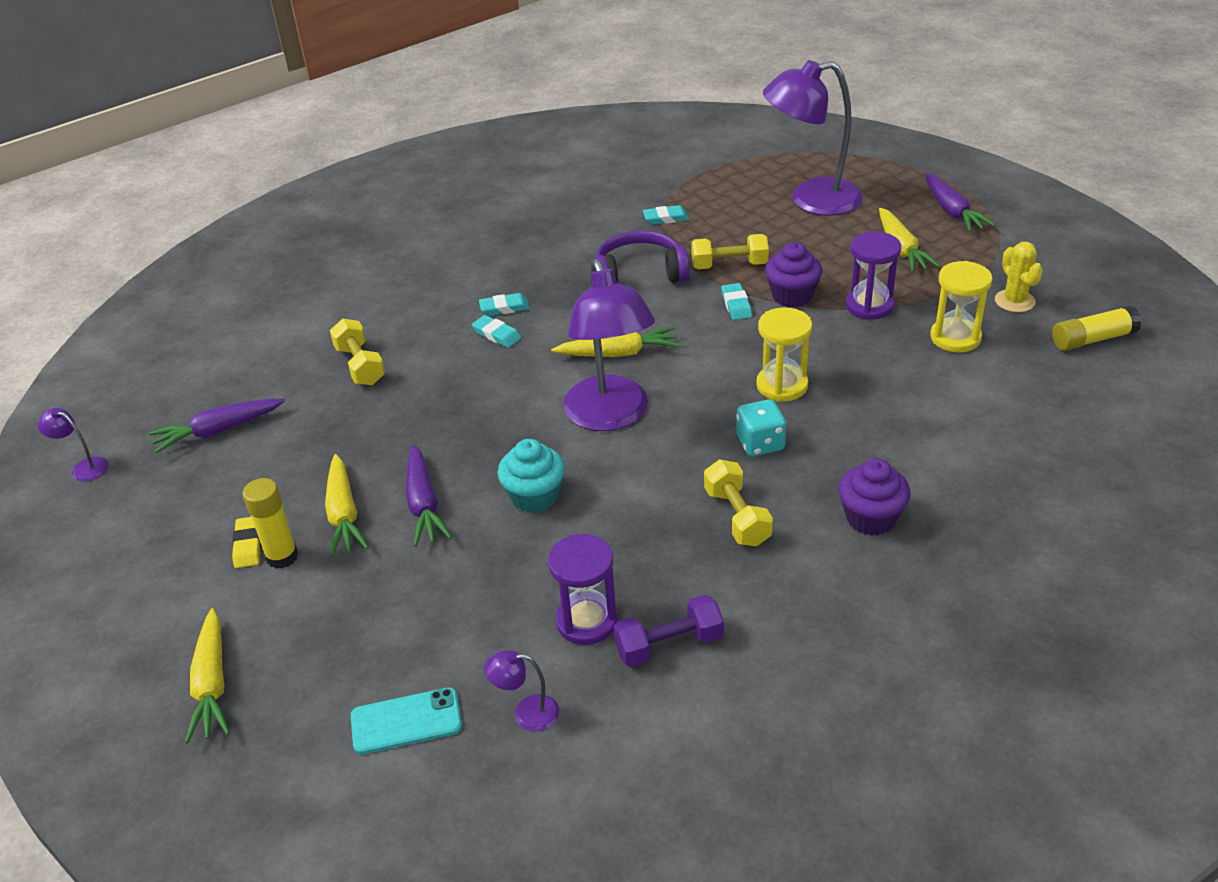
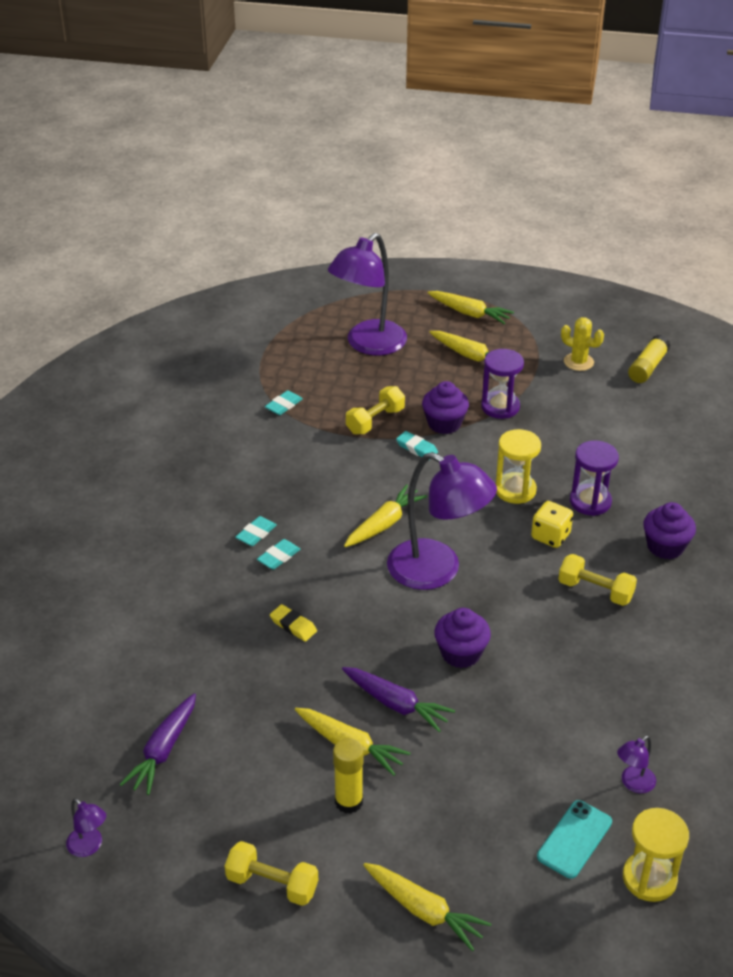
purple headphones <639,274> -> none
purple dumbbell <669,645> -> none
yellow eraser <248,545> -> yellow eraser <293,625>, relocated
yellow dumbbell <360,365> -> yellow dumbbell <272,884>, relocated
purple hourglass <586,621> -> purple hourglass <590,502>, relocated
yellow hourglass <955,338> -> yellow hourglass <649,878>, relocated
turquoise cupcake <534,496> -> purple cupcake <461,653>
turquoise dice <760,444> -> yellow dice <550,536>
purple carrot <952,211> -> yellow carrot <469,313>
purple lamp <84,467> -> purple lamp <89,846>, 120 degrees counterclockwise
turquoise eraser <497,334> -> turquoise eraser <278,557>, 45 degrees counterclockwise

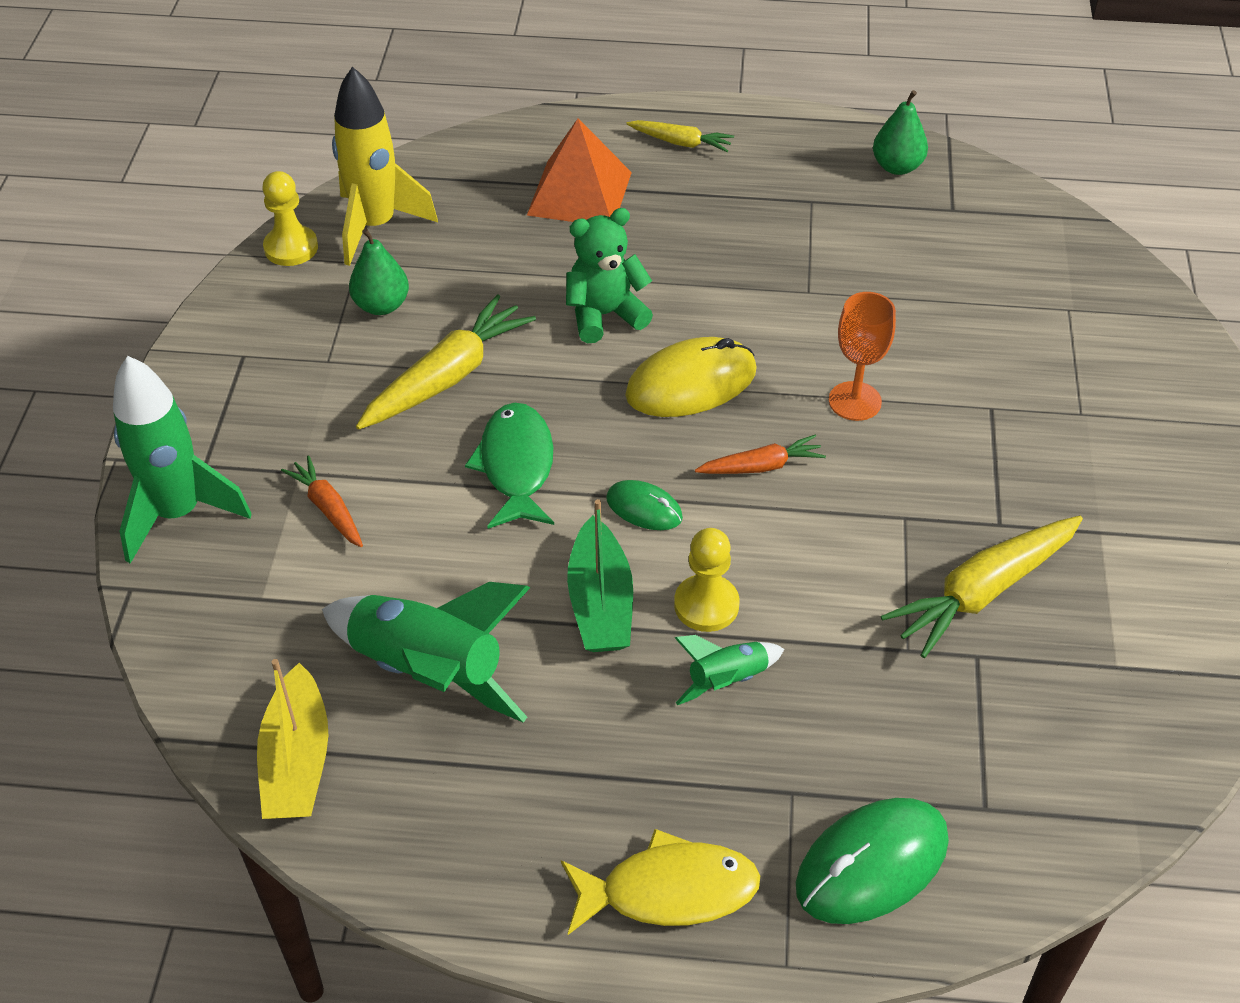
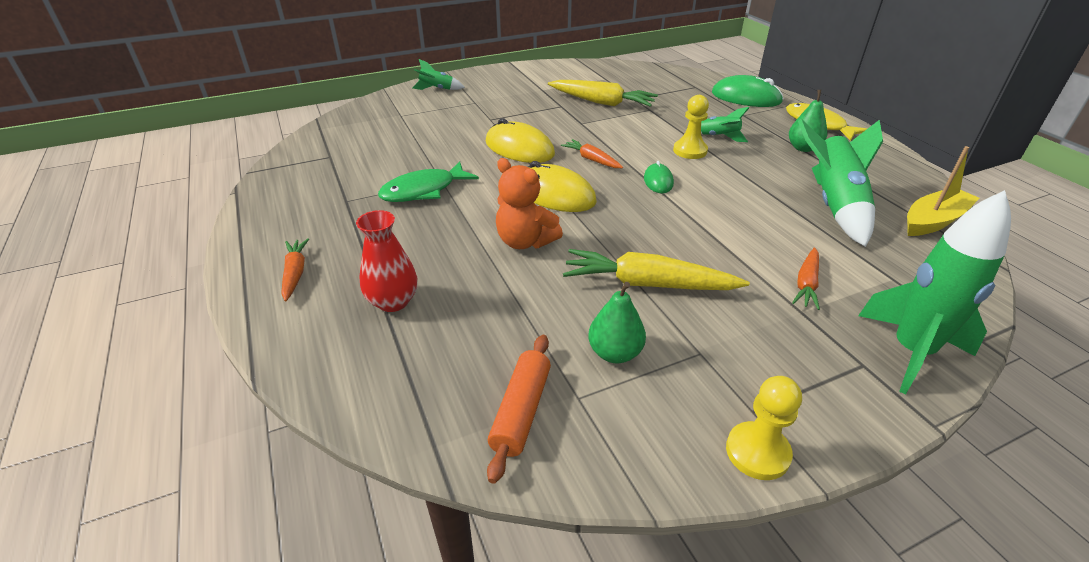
green boat <600,603> -> none
none -> green rocket <436,89>
yellow pawn <291,248> -> yellow pawn <757,452>, relocated
green fish <516,466> -> green fish <424,191>, relocated
green pear <897,167> -> green pear <803,148>, relocated
yellow rocket <376,226> -> orange rolling pin <521,411>
orange pyramid <579,193> -> red vase <393,301>
orange goblet <855,401> -> yellow mouse <519,148>
green teddy bear <605,315> -> orange teddy bear <525,241>
yellow carrot <680,142> -> orange carrot <295,273>

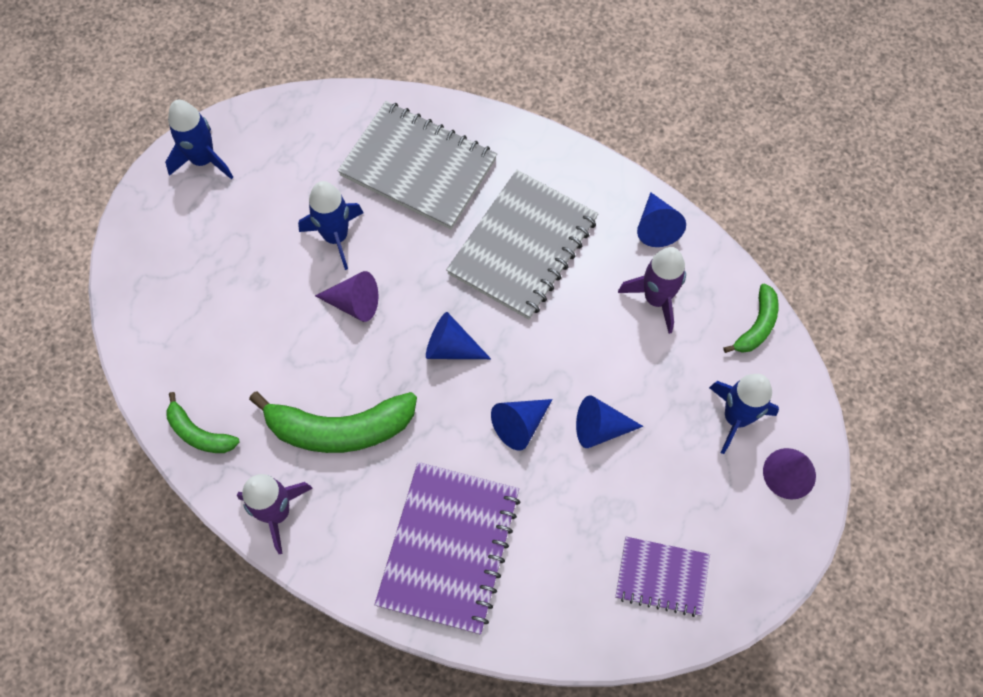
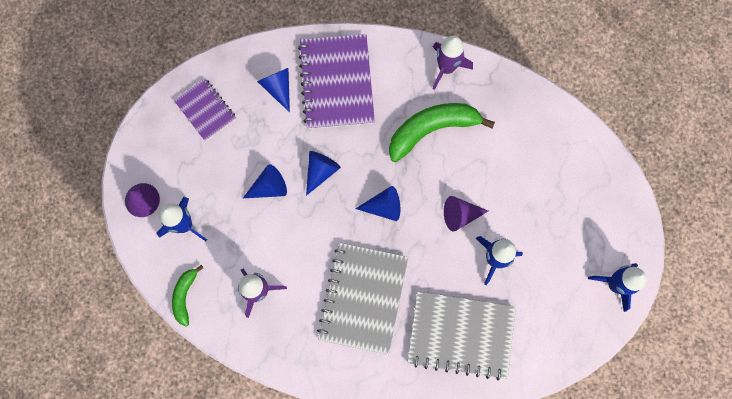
green banana <199,433> -> none
blue cone <656,227> -> blue cone <278,88>, relocated
purple notebook <661,577> -> purple notebook <205,110>, 60 degrees clockwise

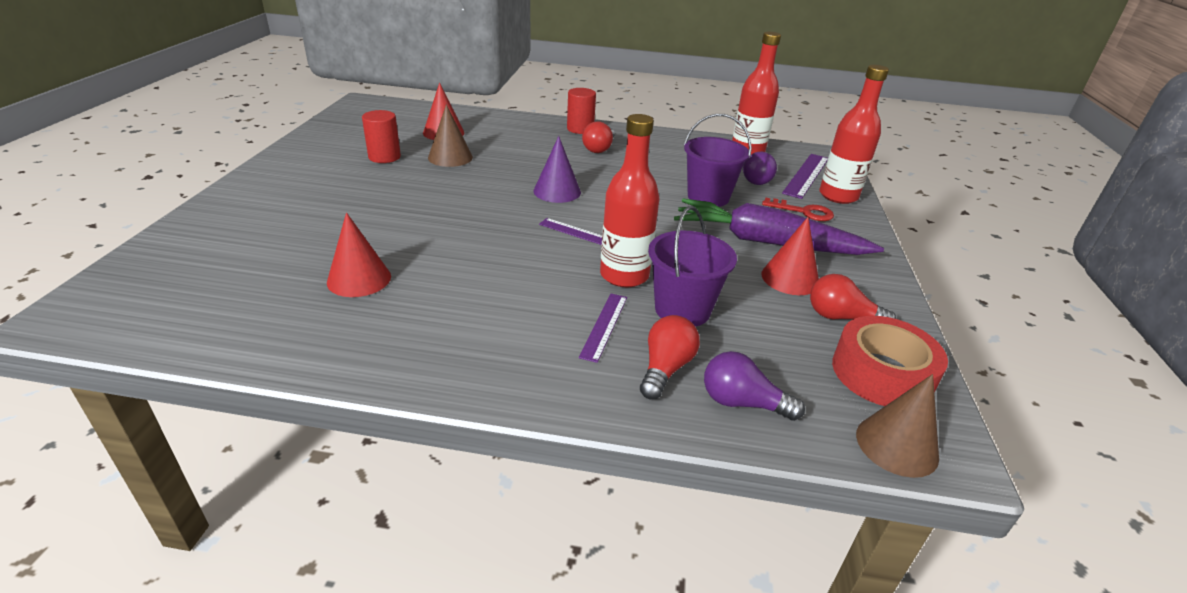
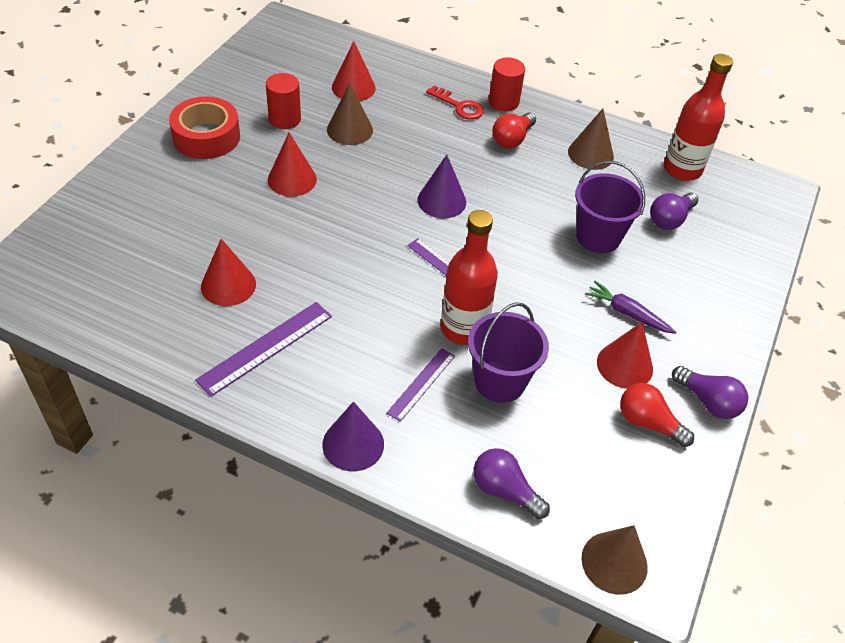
red light bulb <665,368> -> none
red bottle <838,196> -> none
none -> red cone <292,179>
none -> purple cone <353,444>
none -> brown cone <590,154>
none -> purple light bulb <708,402>
red key <803,212> -> red key <459,106>, relocated
purple ruler <806,175> -> purple ruler <265,347>, relocated
red tape <882,373> -> red tape <206,137>, relocated
purple carrot <766,242> -> purple carrot <627,313>, x0.47

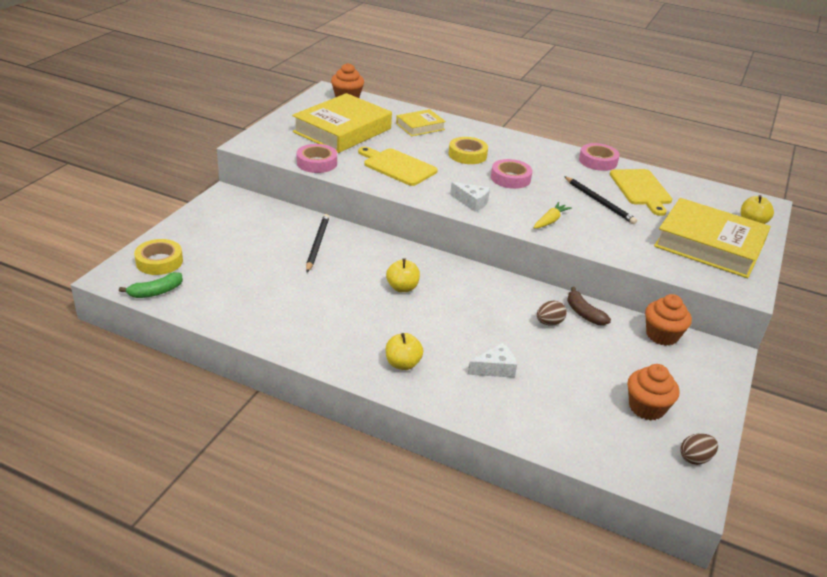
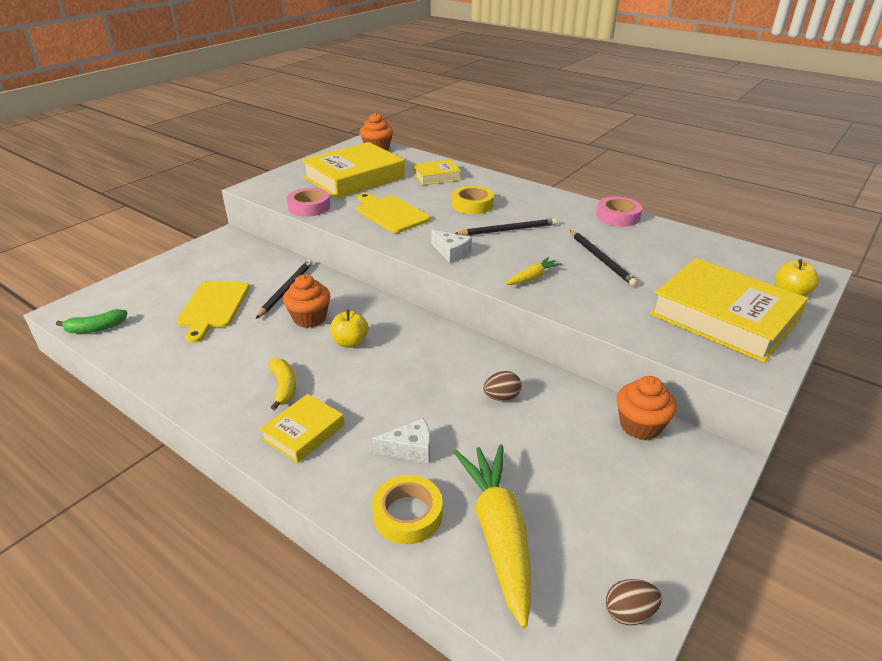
brown banana <583,313> -> none
none -> yellow banana <284,387>
none -> yellow carrot <498,534>
yellow tape <159,261> -> yellow tape <407,514>, relocated
yellow cutting board <641,189> -> yellow cutting board <213,307>, relocated
orange cupcake <646,407> -> orange cupcake <309,318>, relocated
yellow apple <402,364> -> yellow book <304,432>
pink tape <510,178> -> black pencil <508,230>

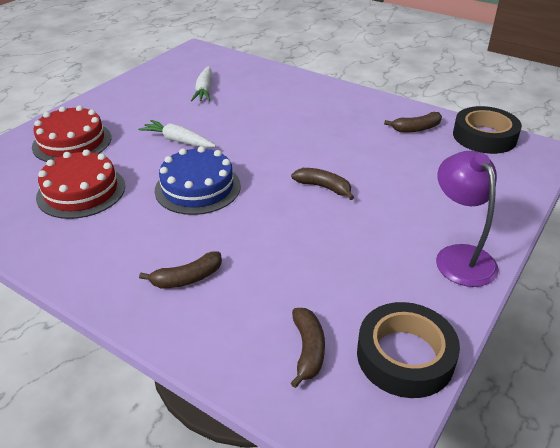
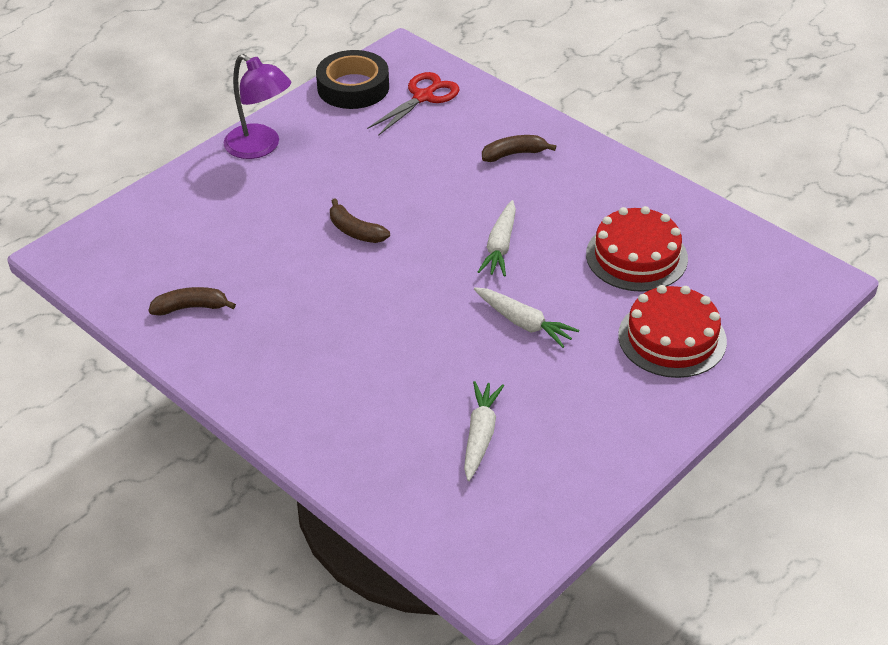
black tape <484,136> -> none
blue cake <198,188> -> white carrot <500,246>
brown banana <308,350> -> red scissors <423,97>
purple lamp <459,256> -> purple lamp <260,147>, 45 degrees counterclockwise

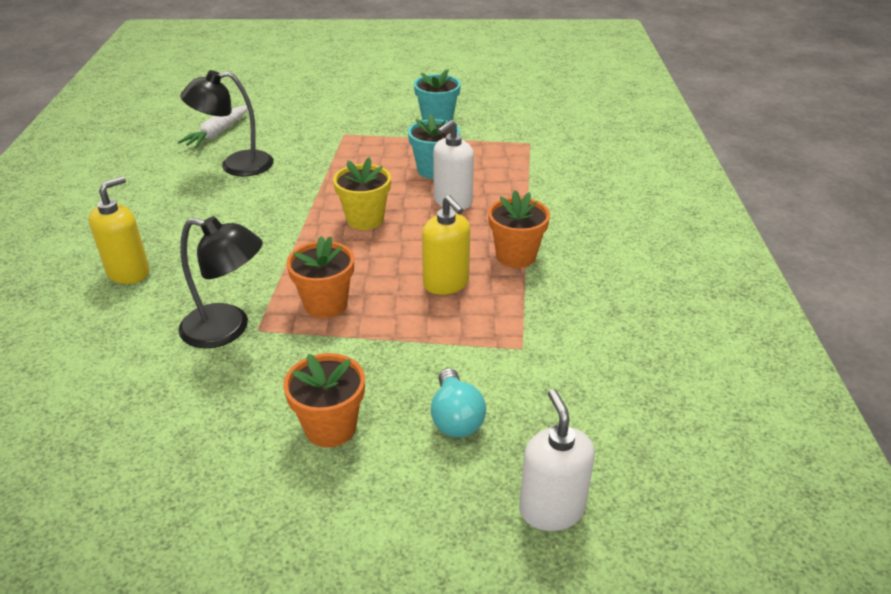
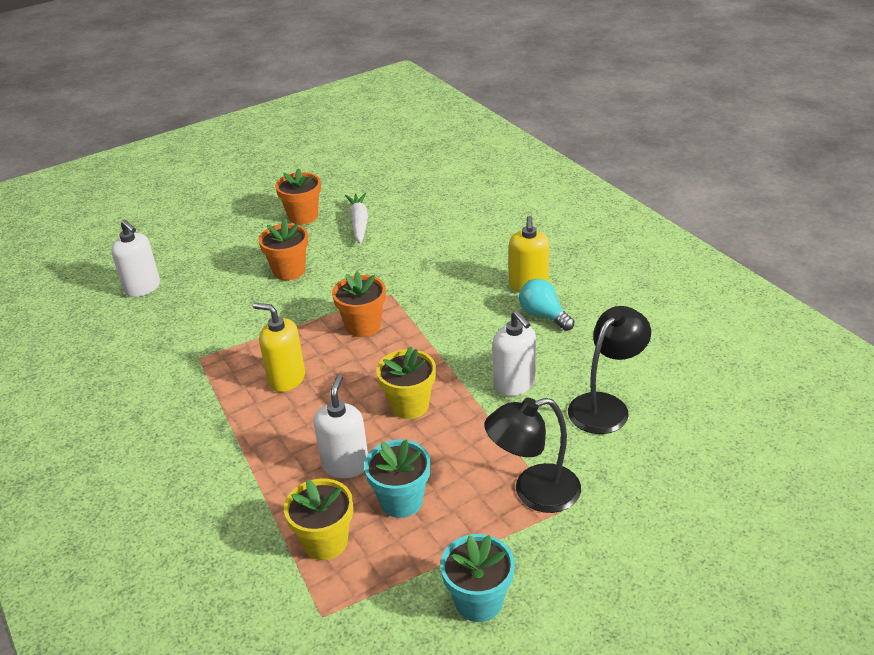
none -> yellow flower pot <325,542>
none -> white soap dispenser <514,384>
white carrot <217,133> -> white carrot <359,223>, relocated
black lamp <228,329> -> black lamp <534,492>, relocated
turquoise light bulb <455,418> -> turquoise light bulb <543,315>, relocated
orange flower pot <516,256> -> orange flower pot <303,216>, relocated

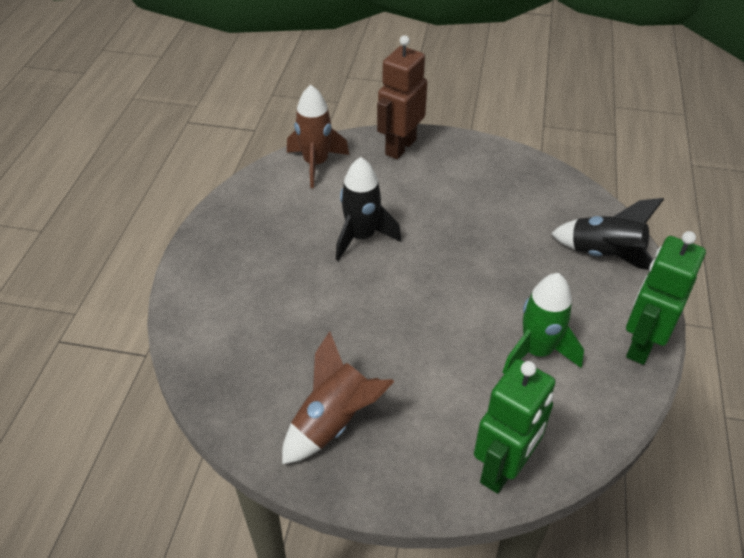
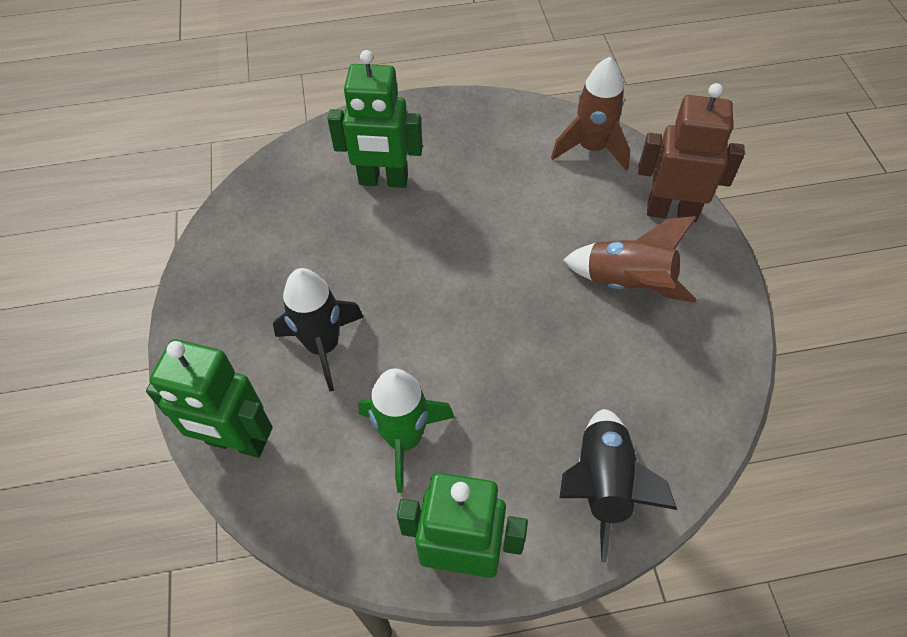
none -> green robot <383,180>
brown rocket <333,422> -> brown rocket <628,283>, relocated
black rocket <361,237> -> black rocket <323,346>, relocated

